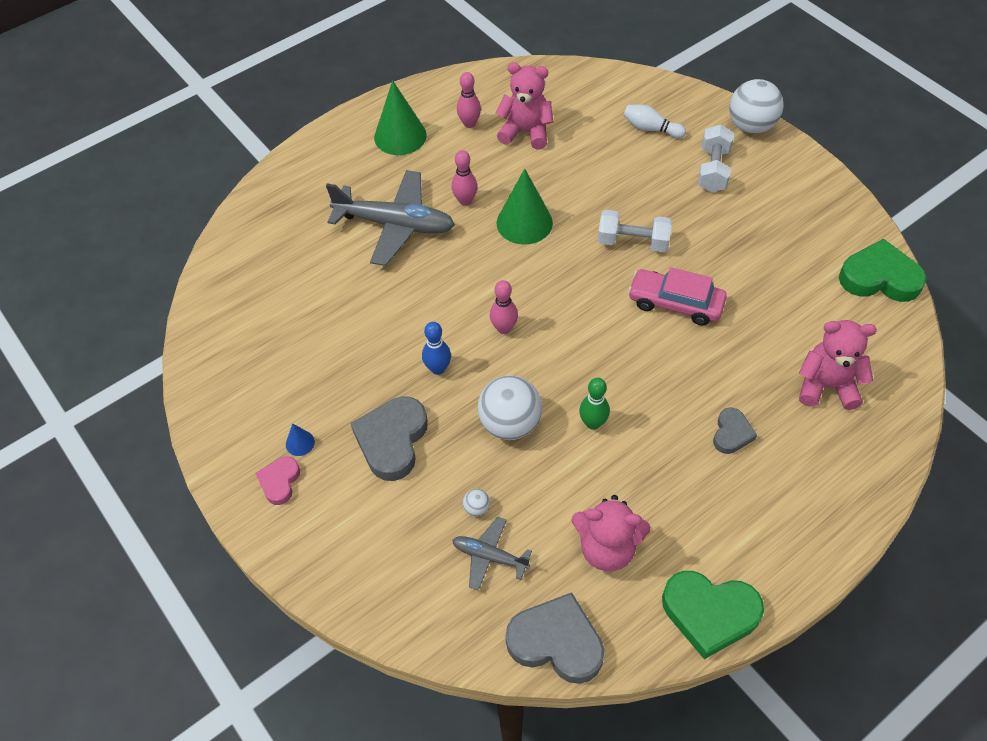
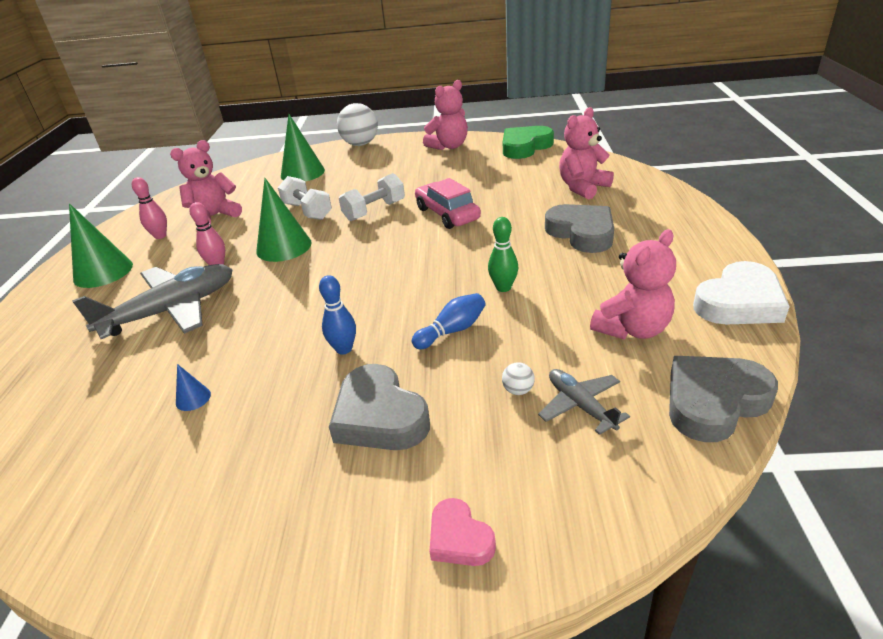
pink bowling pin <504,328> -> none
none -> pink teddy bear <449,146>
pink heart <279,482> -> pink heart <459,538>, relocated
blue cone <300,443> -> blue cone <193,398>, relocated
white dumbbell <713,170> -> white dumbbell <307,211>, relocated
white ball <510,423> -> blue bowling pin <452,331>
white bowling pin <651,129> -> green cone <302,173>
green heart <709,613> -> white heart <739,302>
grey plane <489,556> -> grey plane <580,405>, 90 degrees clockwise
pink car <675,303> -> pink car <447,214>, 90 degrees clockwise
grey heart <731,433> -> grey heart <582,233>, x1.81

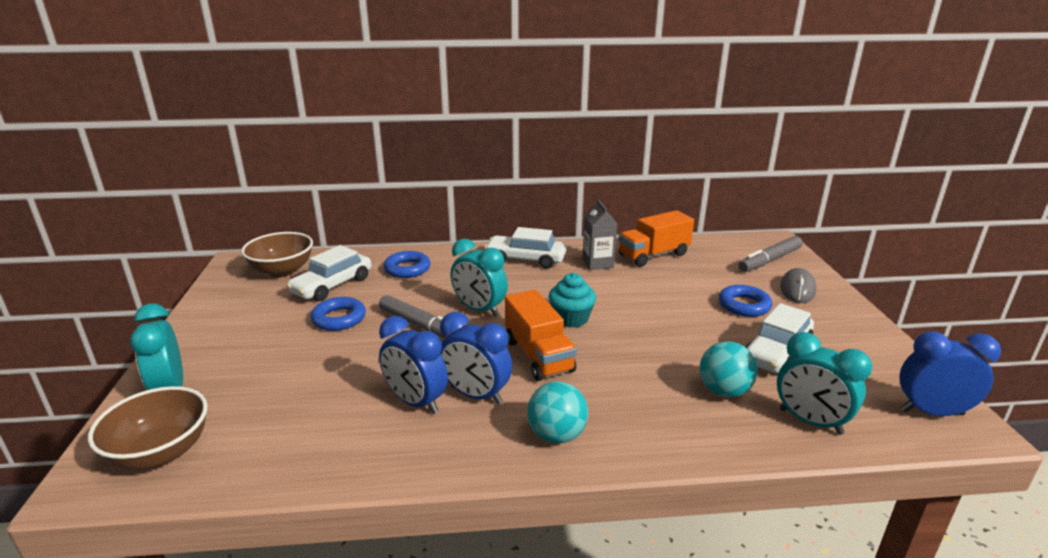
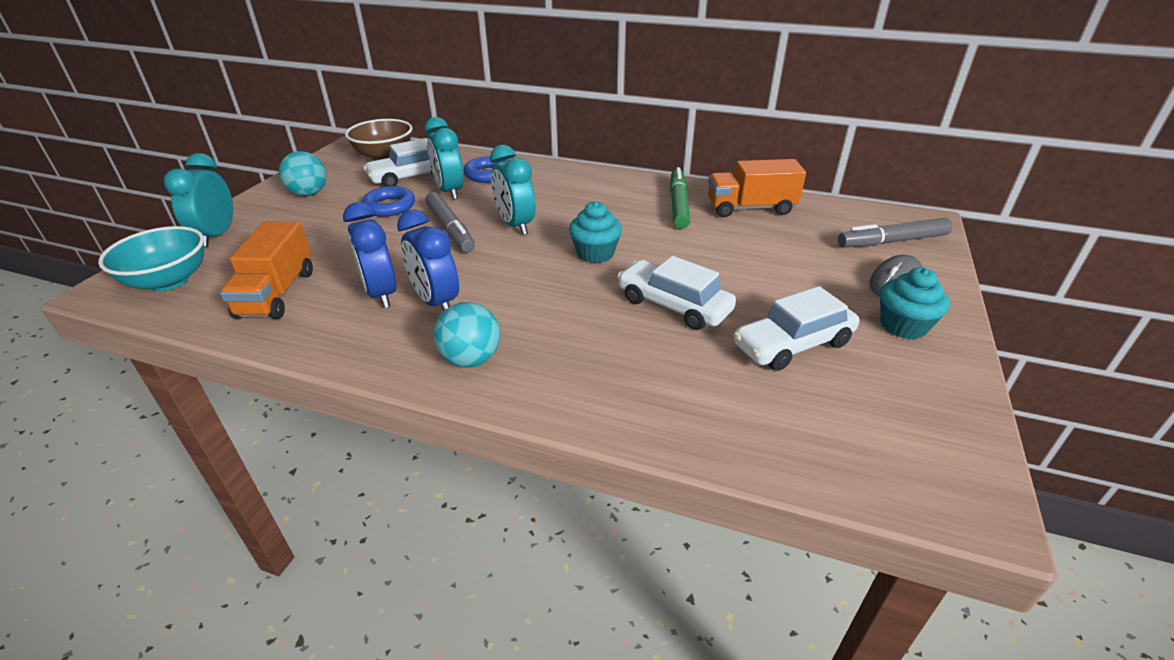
blue ring <744,305> -> none
blue clock <931,412> -> none
none -> turquoise cupcake <903,325>
white car <526,259> -> white car <673,305>, relocated
orange truck <538,355> -> orange truck <277,294>, relocated
turquoise ball <724,391> -> turquoise ball <309,193>, relocated
turquoise clock <810,421> -> turquoise clock <450,191>, relocated
grey carton <597,263> -> green marker <678,205>
brown bowl <161,452> -> turquoise bowl <169,281>

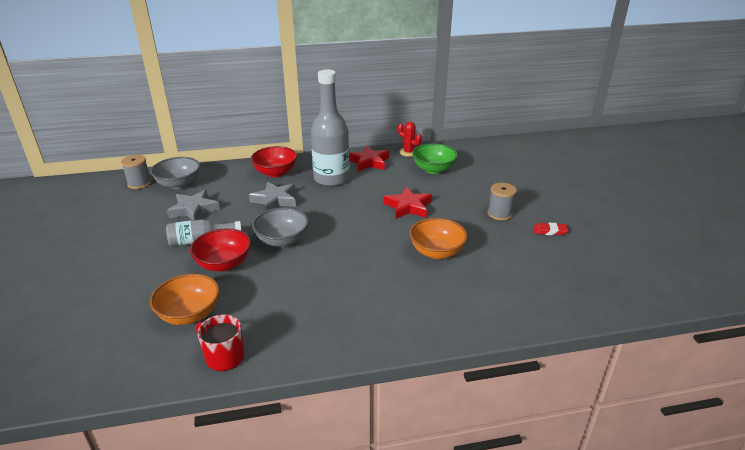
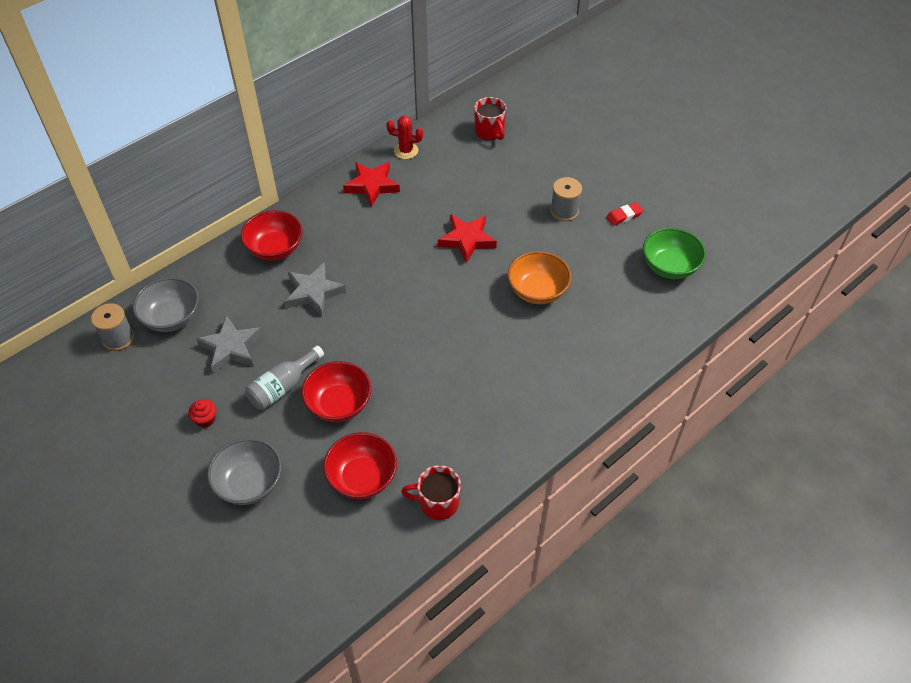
grey bottle <331,179> -> none
none -> red cupcake <205,419>
none -> red mug <490,132>
grey bowl <282,240> -> grey bowl <249,483>, relocated
green bowl <433,169> -> green bowl <669,267>, relocated
orange bowl <189,314> -> red bowl <362,478>

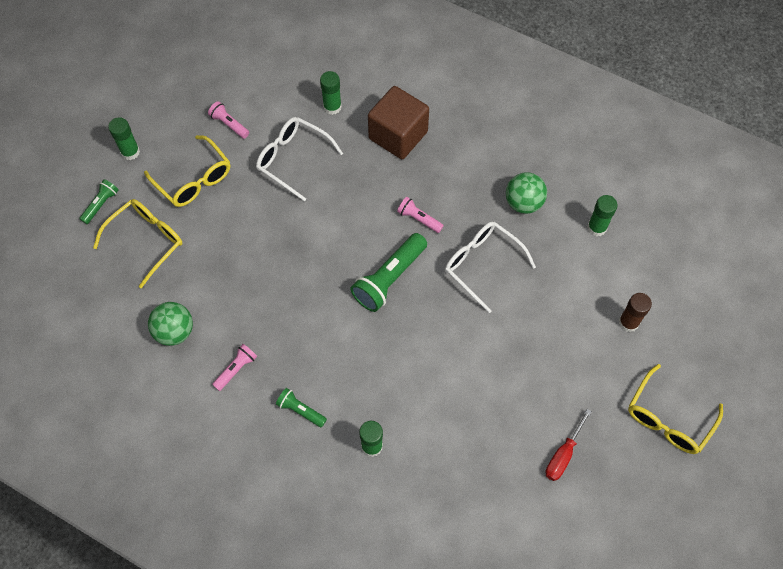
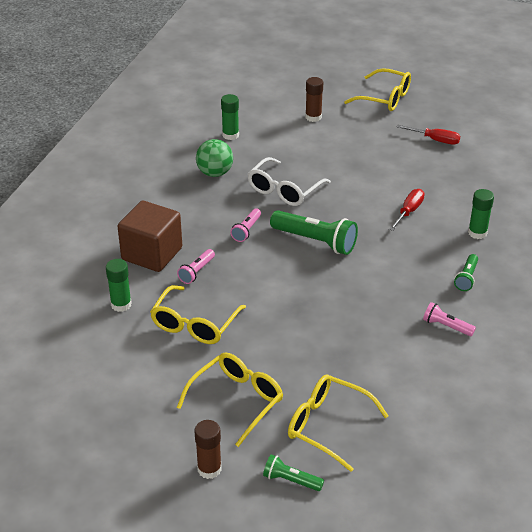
green ball <175,331> -> none
none -> red screwdriver <409,211>
pink flashlight <229,124> -> pink flashlight <197,272>, relocated
green glue stick <130,152> -> brown glue stick <209,469>
white glasses <292,159> -> yellow glasses <194,324>

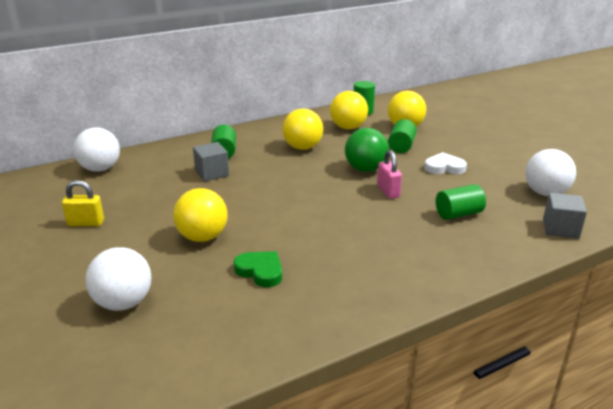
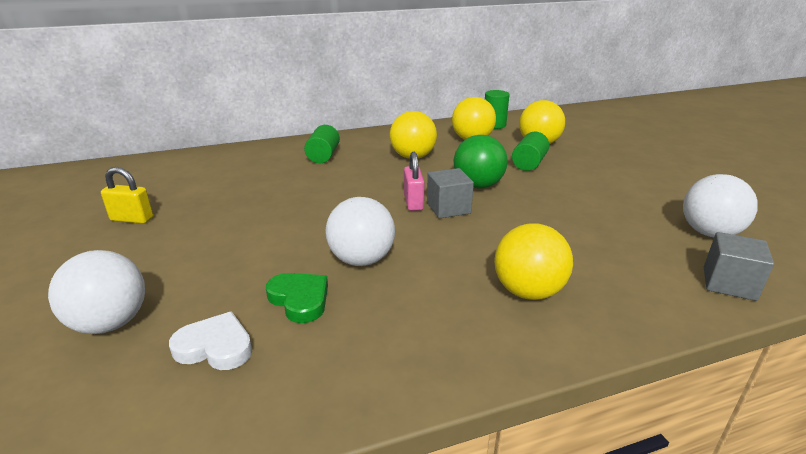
green cylinder <458,214> -> none
white ball <100,169> -> white ball <361,260>, relocated
yellow ball <202,237> -> yellow ball <528,291>, relocated
grey cube <212,173> -> grey cube <448,208>, relocated
pink padlock <388,191> -> pink padlock <413,202>, relocated
white heart <444,167> -> white heart <215,347>, relocated

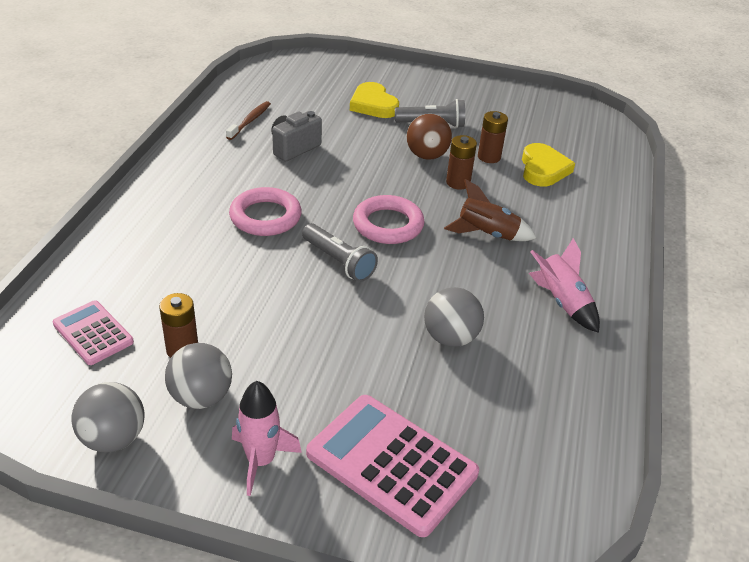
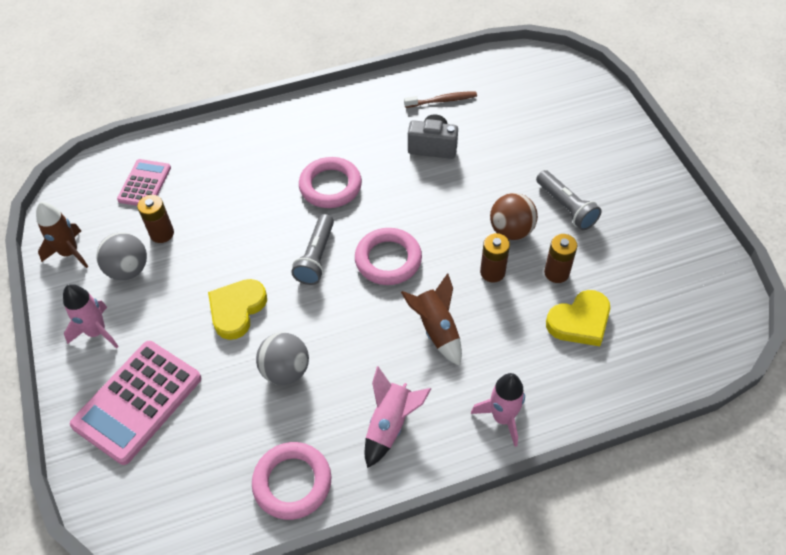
none -> pink ring <292,483>
none -> pink rocket <502,417>
yellow heart <373,105> -> yellow heart <237,310>, relocated
grey ball <113,438> -> brown rocket <70,253>
pink calculator <391,464> -> pink calculator <137,401>, 150 degrees counterclockwise

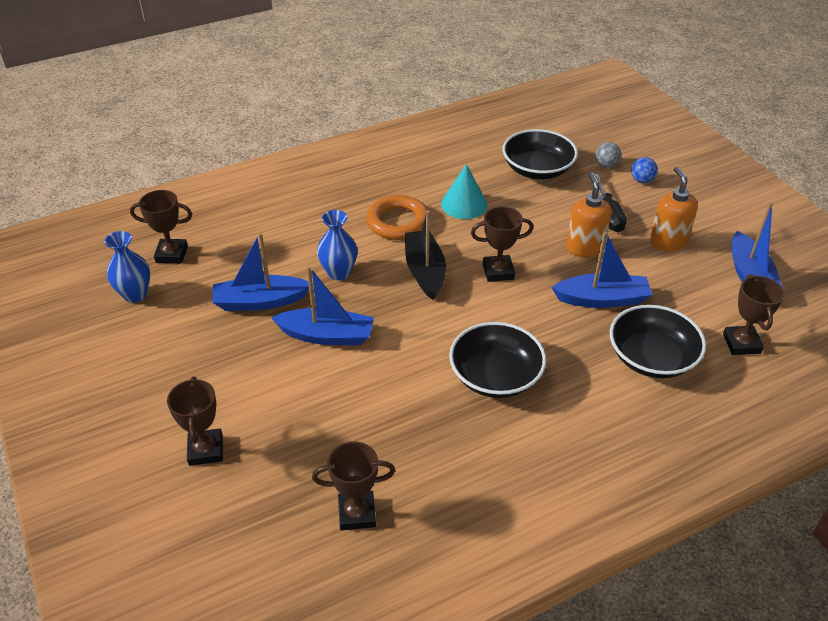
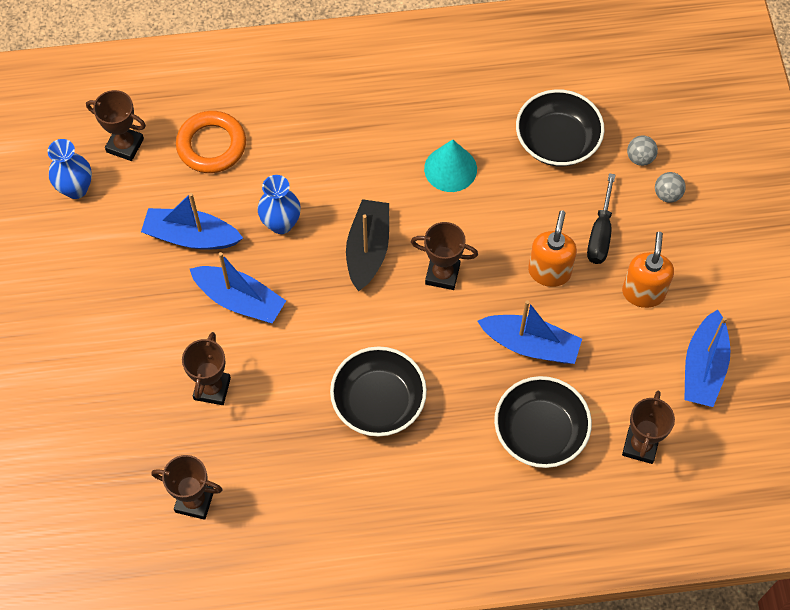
brown trophy <205,450> -> brown trophy <212,388>, relocated
orange ring <398,222> -> orange ring <211,145>, relocated
blue ball <642,180> -> grey ball <667,194>

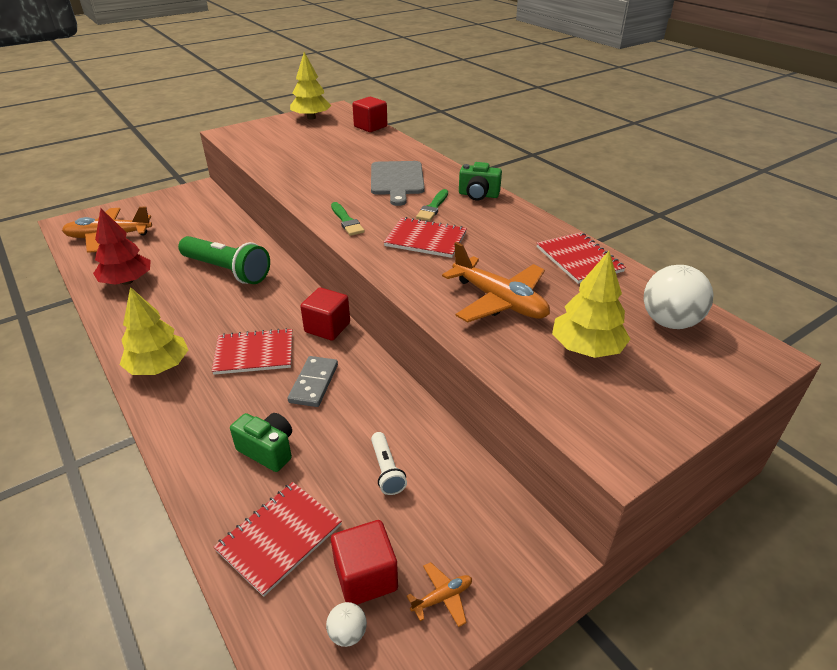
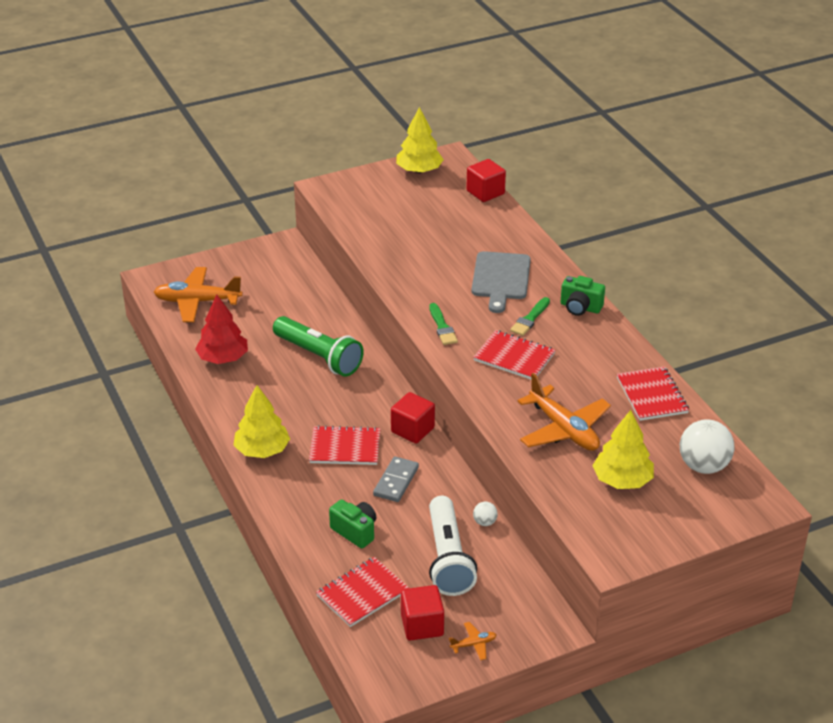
white ball <347,633> -> white ball <485,522>, relocated
white flashlight <386,470> -> white flashlight <448,558>, x2.08

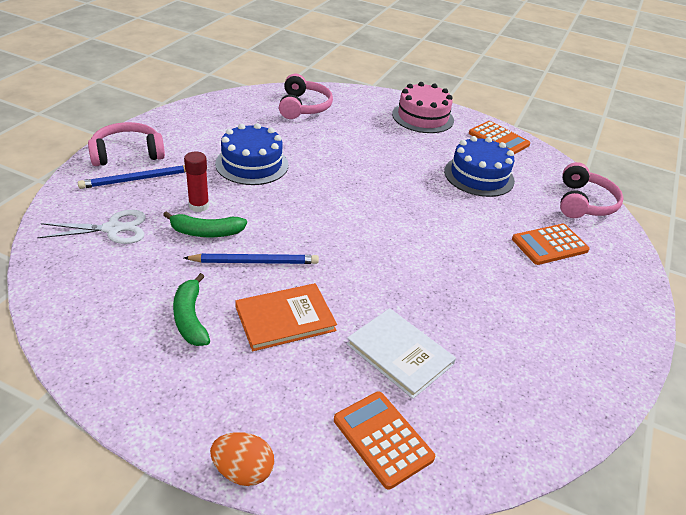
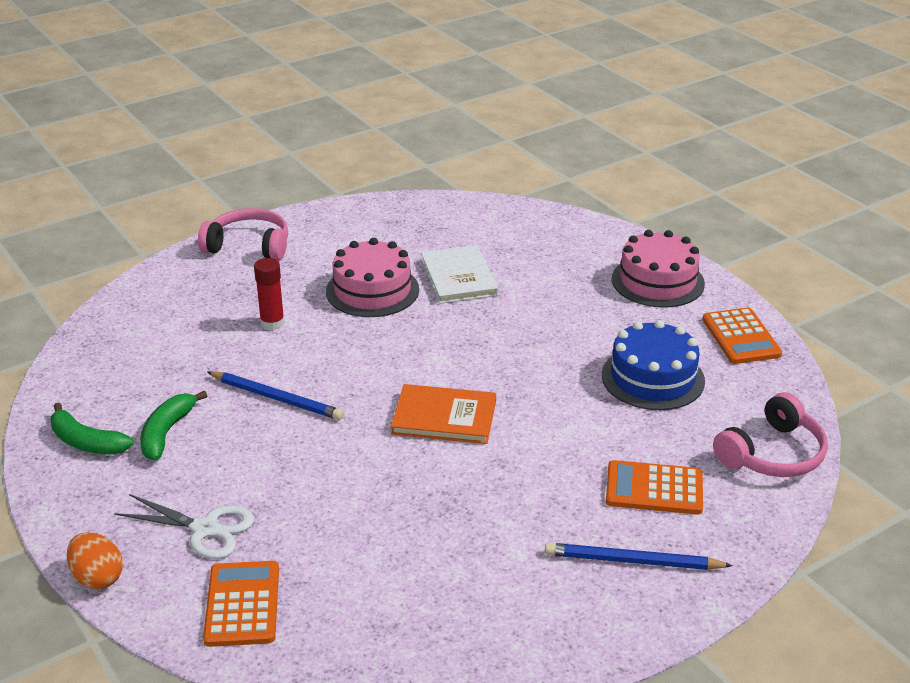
pink headphones <303,107> -> none
white scissors <113,229> -> white scissors <205,529>, relocated
blue pencil <137,179> -> blue pencil <633,561>, relocated
green banana <206,232> -> green banana <86,442>, relocated
orange book <285,319> -> orange book <444,417>, relocated
white book <399,354> -> white book <458,277>, relocated
blue cake <252,164> -> pink cake <372,290>

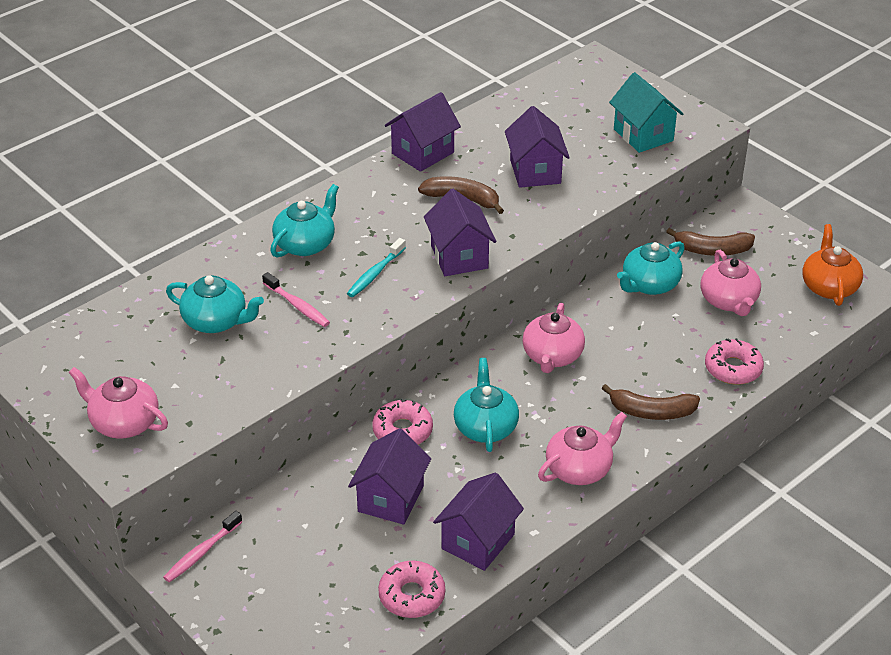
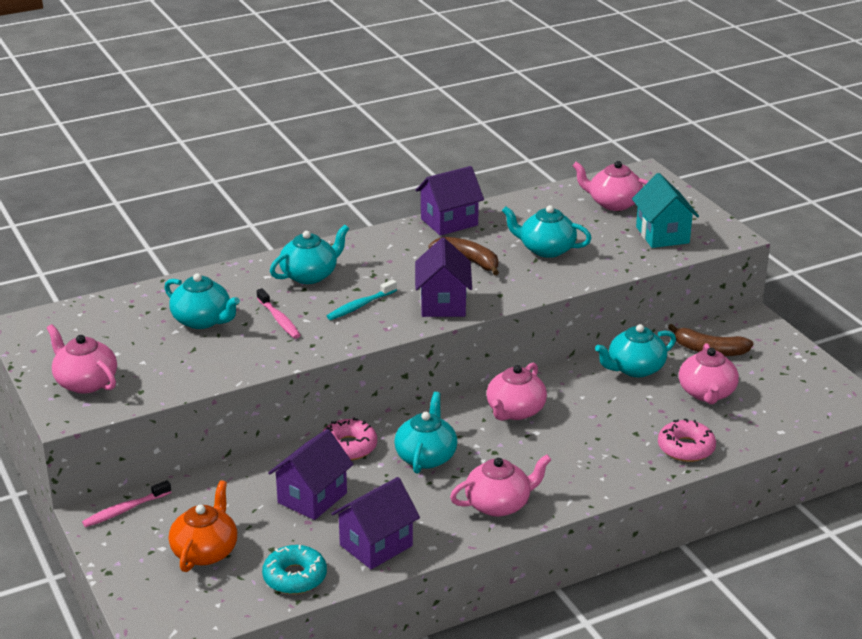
brown banana <651,411> -> none
none -> pink teapot <613,203>
orange teapot <829,286> -> orange teapot <205,551>, relocated
purple house <535,171> -> turquoise teapot <546,249>
pink donut <412,595> -> turquoise donut <295,577>

